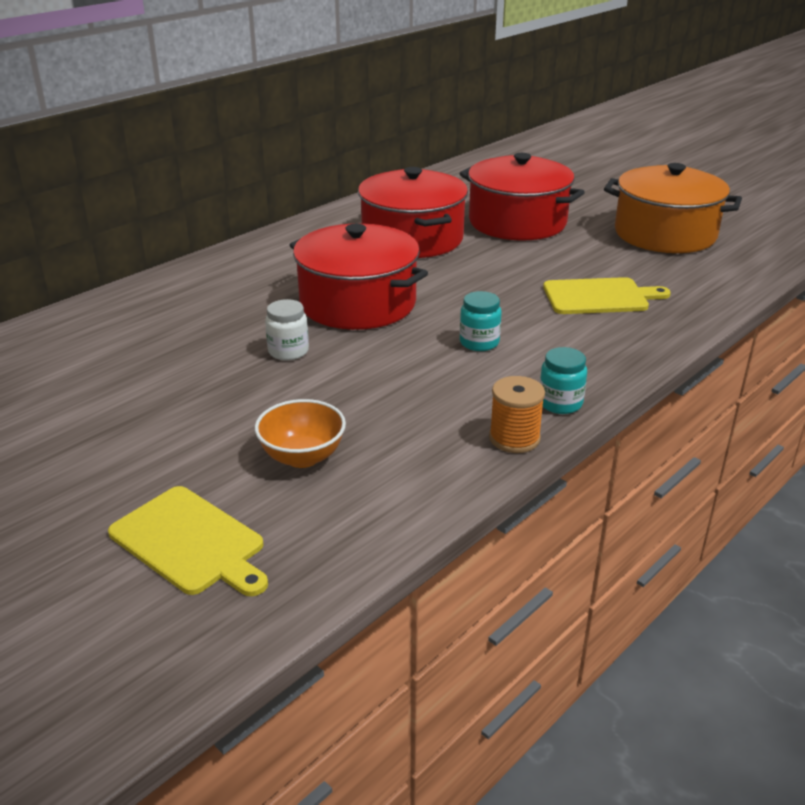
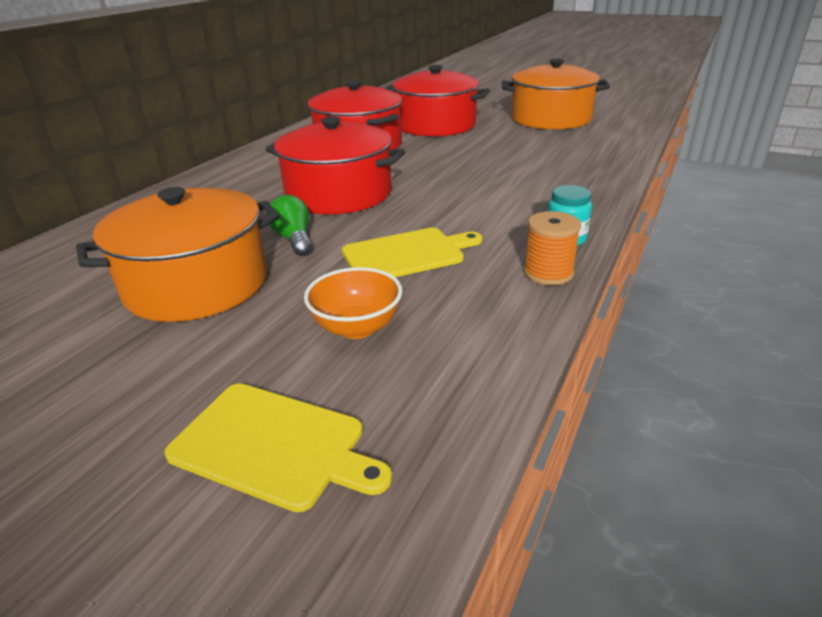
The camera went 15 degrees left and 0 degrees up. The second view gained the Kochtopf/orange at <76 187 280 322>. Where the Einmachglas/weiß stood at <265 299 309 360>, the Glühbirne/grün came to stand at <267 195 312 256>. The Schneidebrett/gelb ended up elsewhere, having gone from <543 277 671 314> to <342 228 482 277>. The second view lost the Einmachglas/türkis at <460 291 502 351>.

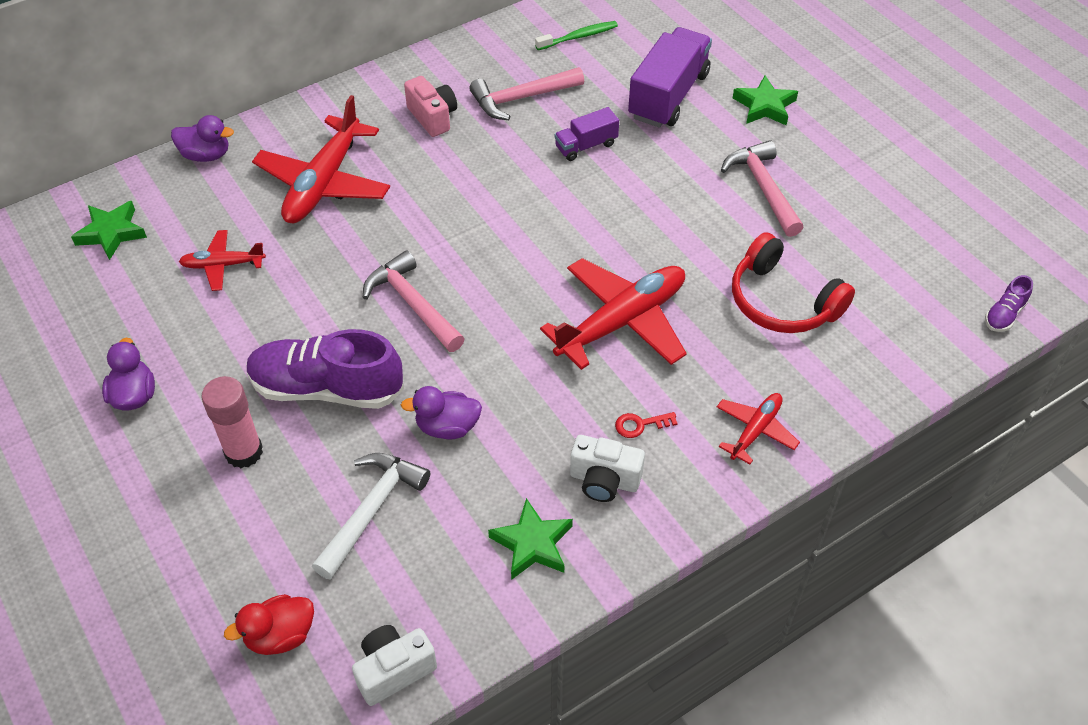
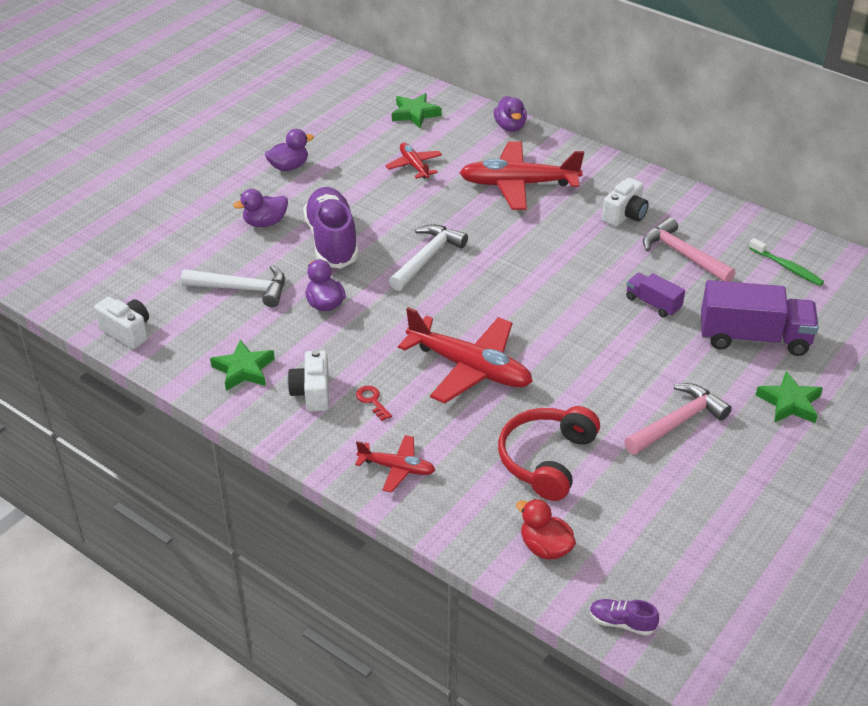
The camera went 70 degrees right and 10 degrees down. Where the Klebestift/rosa stood at <201 376 263 468>, the Ente/lila came to stand at <233 189 288 227>. What was the Hammer/rosa at <363 250 464 352> turned into the Hammer/weiß at <389 224 468 291>. The Ente/rot ended up elsewhere, having gone from <224 594 314 655> to <516 499 576 560>. What was the Kamera/rosa at <404 76 457 137> turned into the Kamera/weiß at <602 178 649 227>.

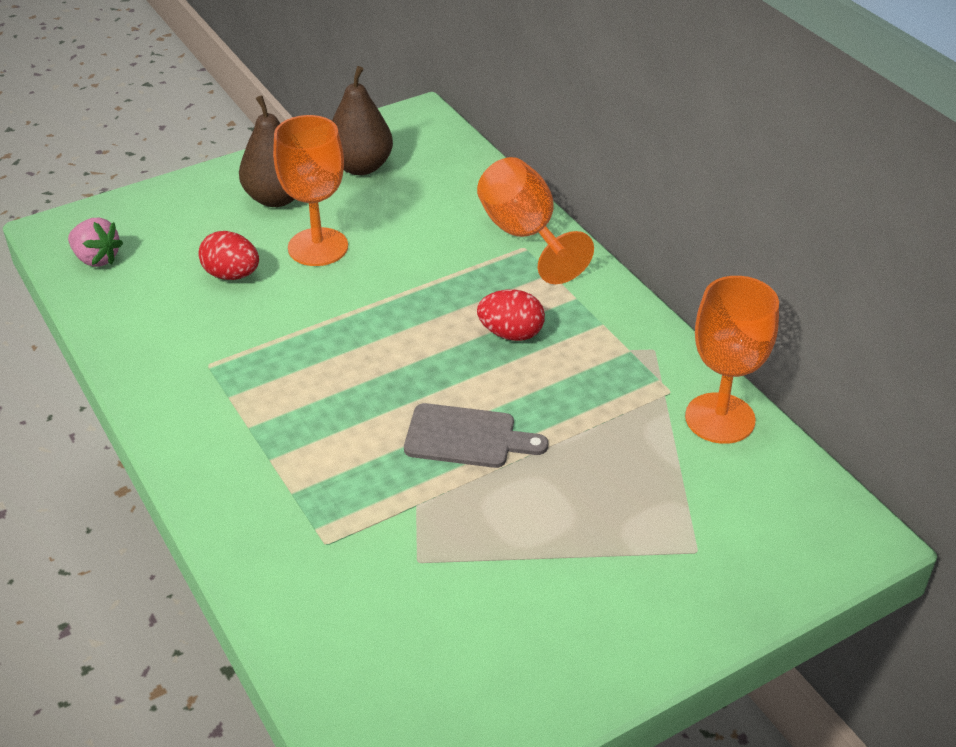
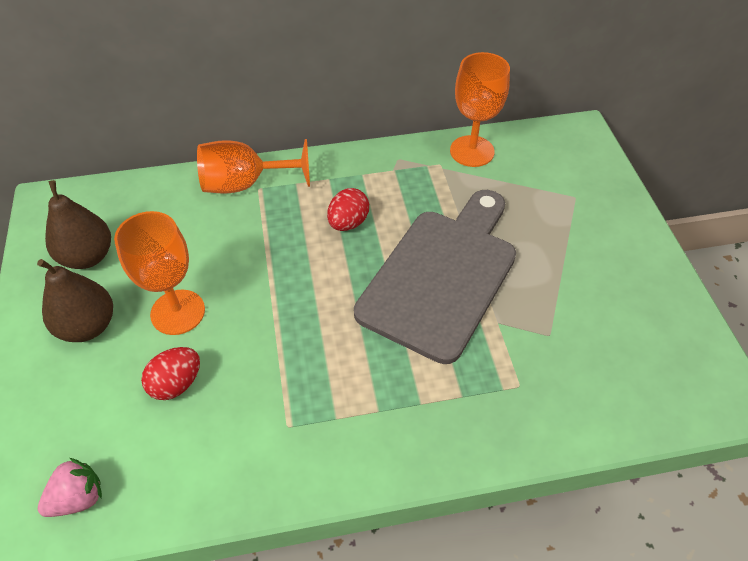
The camera went 70 degrees left and 10 degrees up. The size of the Schneidebrett/grau at <404 403 548 468> changed by a factor of 2.12.

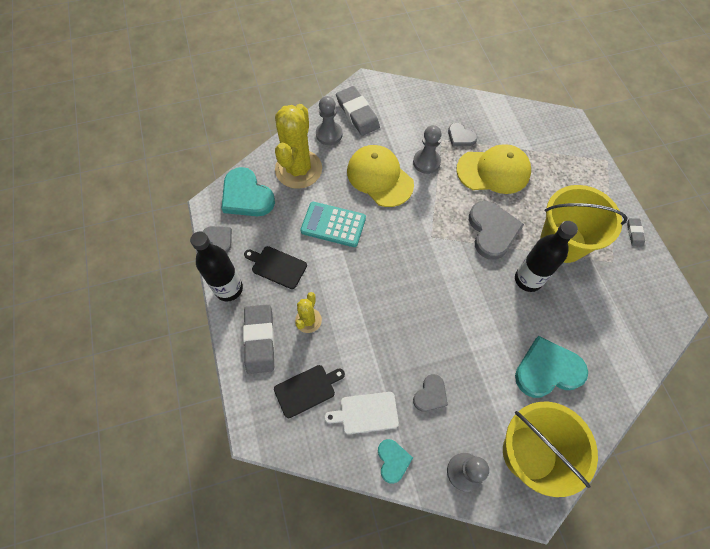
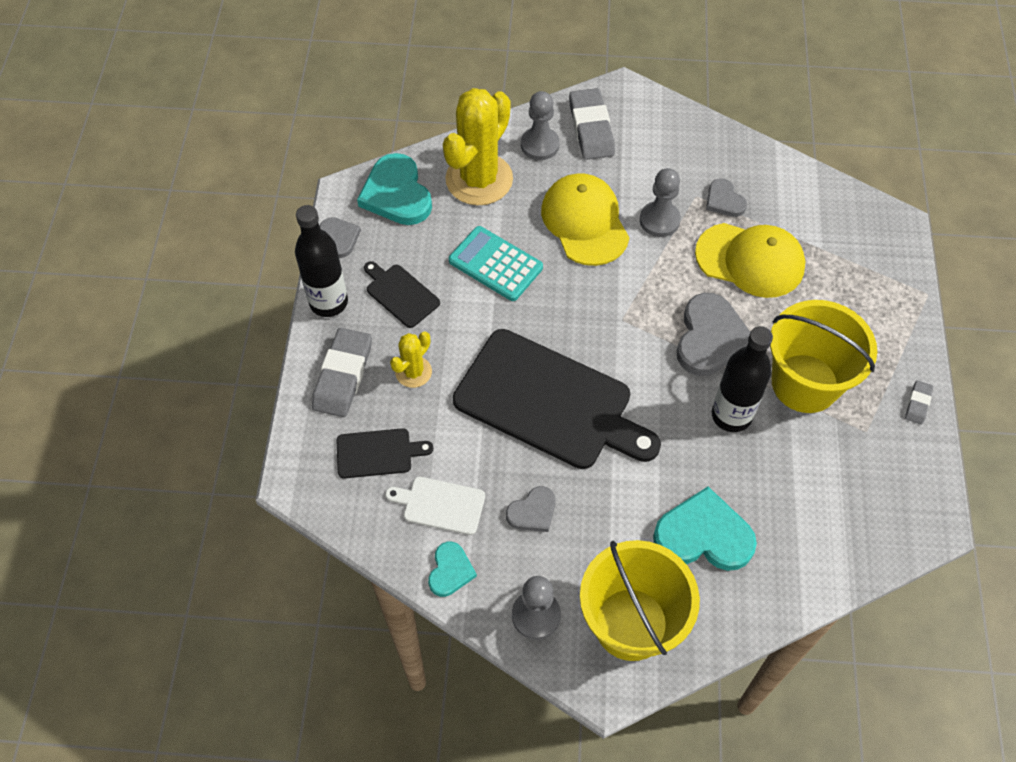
The camera went 20 degrees right and 5 degrees down. The second view gained the Schneidebrett/schwarz at <453 329 661 469>.

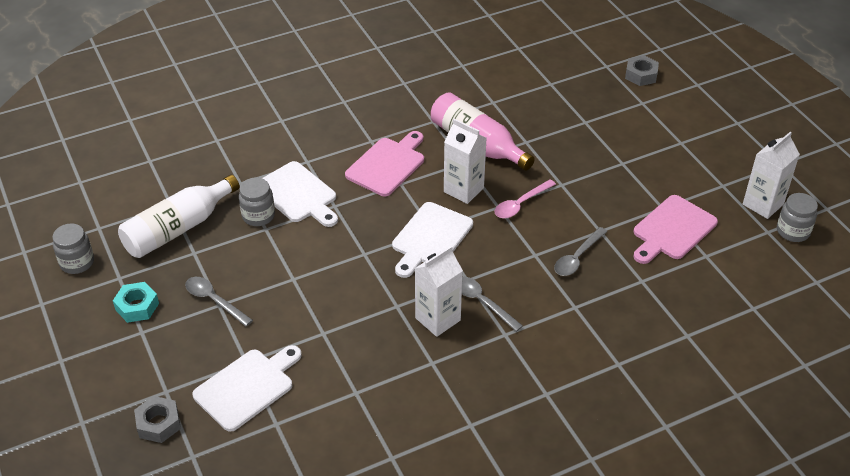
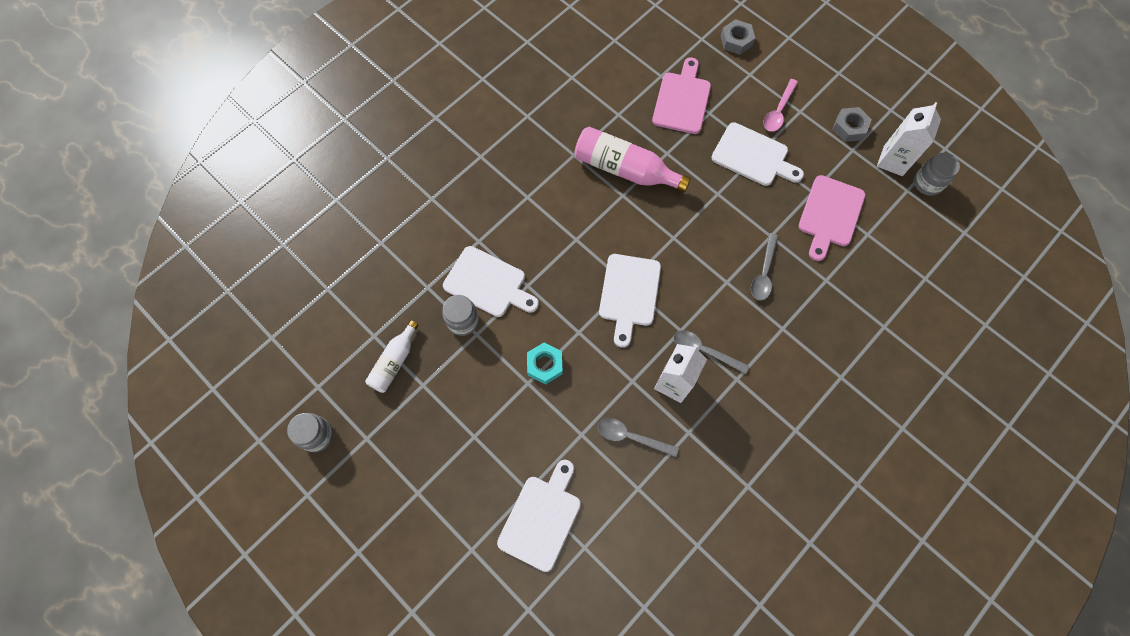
The camera went 20 degrees left and 25 degrees up. The size of the Flasche/weiß at <118 175 240 258> changed by a factor of 0.60. The Sechskantmutter/türkis ended up elsewhere, having gone from <113 282 159 323> to <527 342 563 385>. The Löffel/grau ended up elsewhere, having gone from <185 277 253 326> to <598 418 679 457>. The Schneidebrett/rosa ended up elsewhere, having gone from <345 131 424 196> to <652 57 711 134>. The second view gained the Schneidebrett/weiß at <711 122 804 186>. The Löffel/rosa ended up elsewhere, having gone from <494 179 556 218> to <763 79 798 132>. The Sechskantmutter/grau ended up elsewhere, having gone from <134 396 181 443> to <832 107 872 142>. The second view lost the Getränkekarton/weiß at <444 119 487 204>.

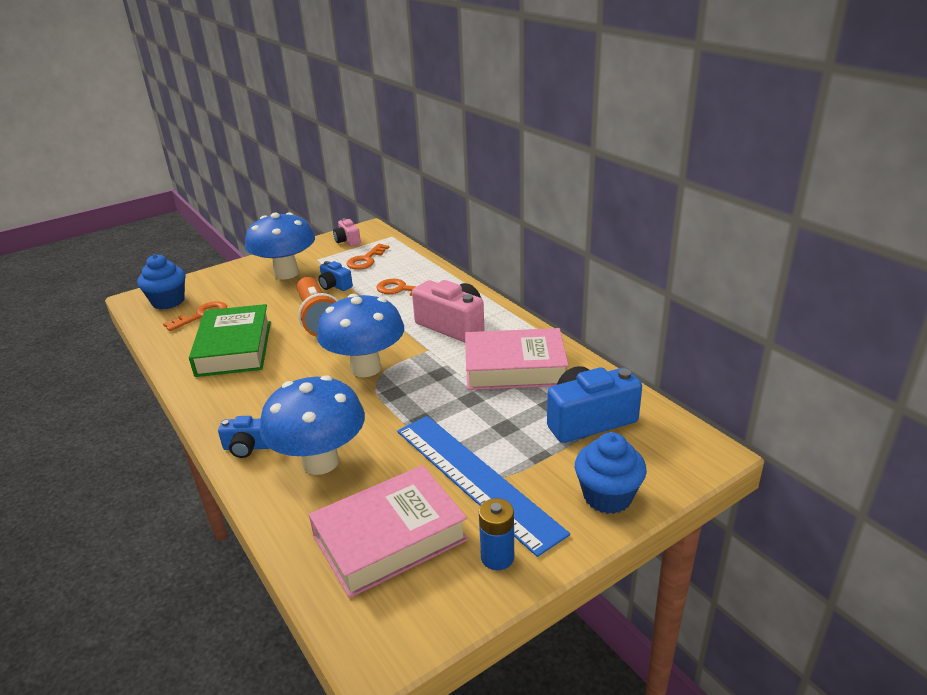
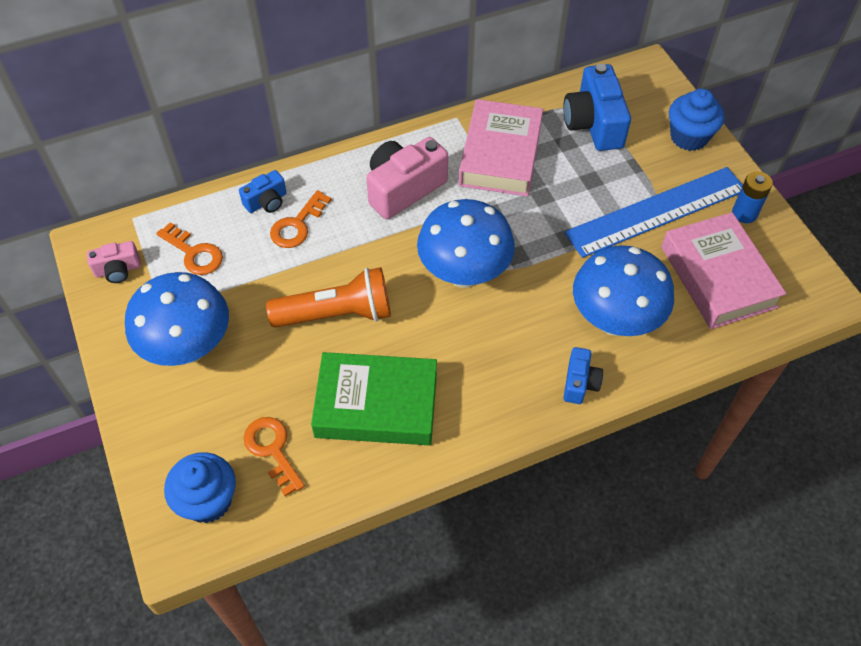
The camera went 80 degrees left and 25 degrees up. The Kamera/blau ended up elsewhere, having gone from <318 261 353 291> to <239 170 287 213>.

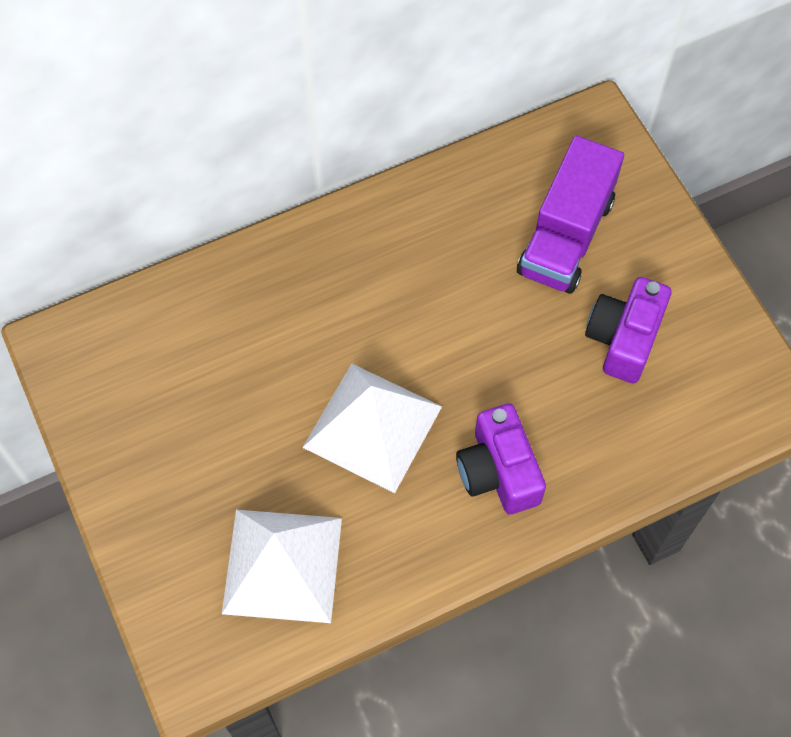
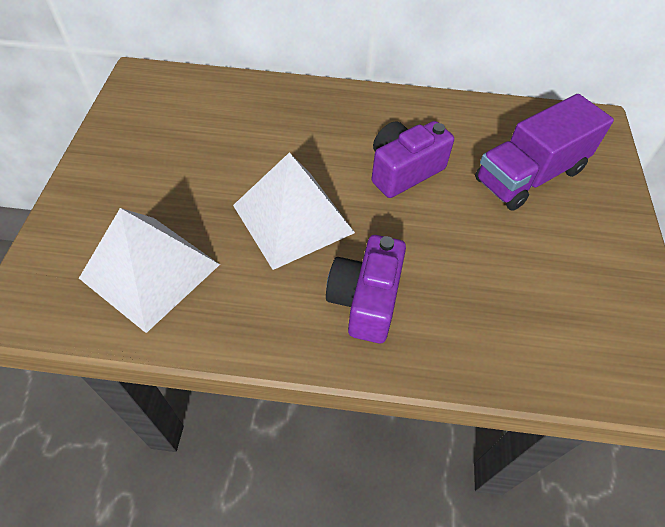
The camera went 30 degrees right and 10 degrees down. The Kamera/lila ended up elsewhere, having gone from <585 277 671 383> to <371 121 454 198>.

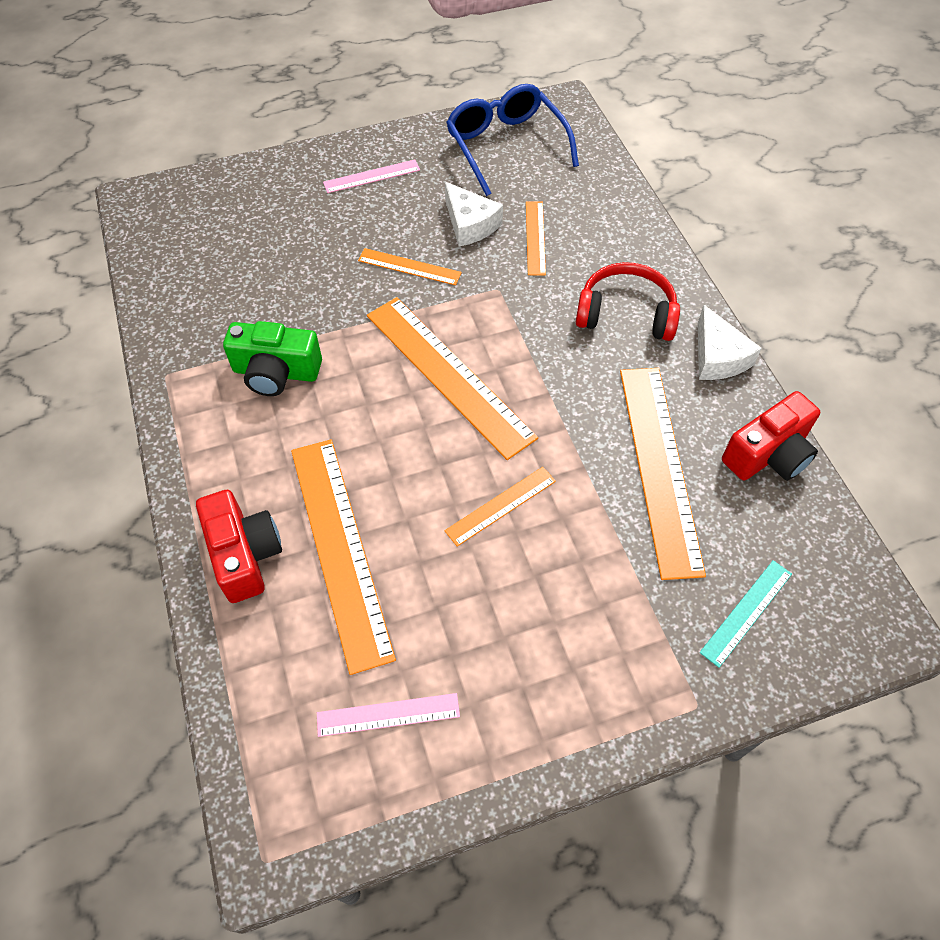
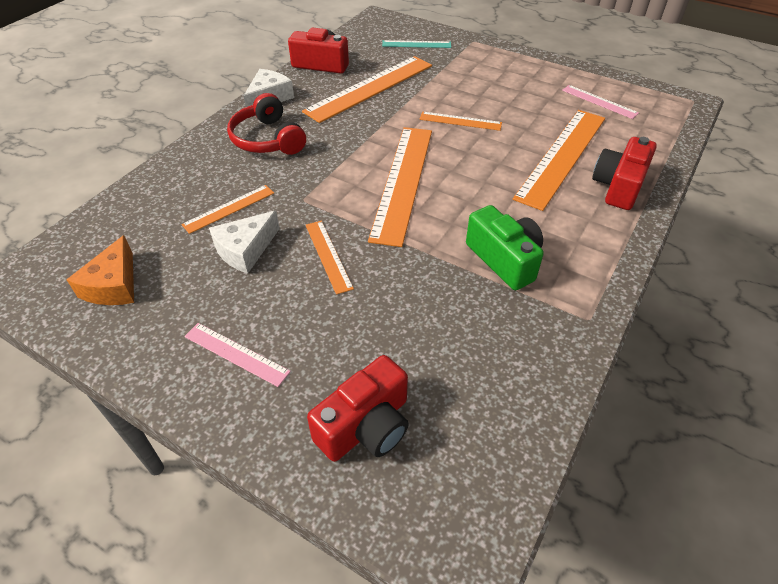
The camera went 130 degrees left and 10 degrees down. Where the Brille/blau stood at <446 84 579 196>, the Käse/orange came to stand at <67 235 134 305>. The Käse/weiß at <445 182 503 246> ended up facing another way, 150 degrees counterclockwise from before. The second view gained the Kamera/rot at <307 355 409 462>.

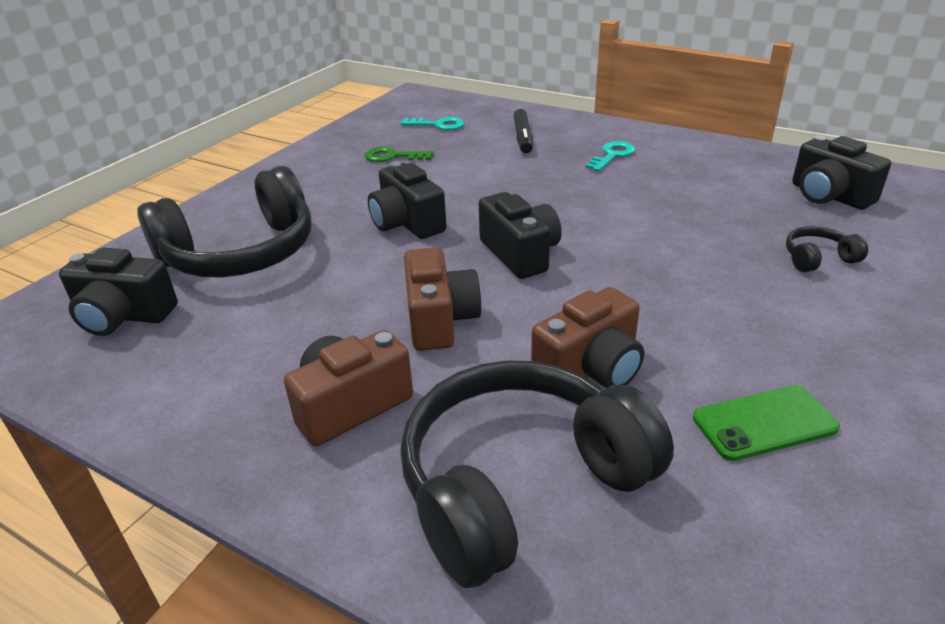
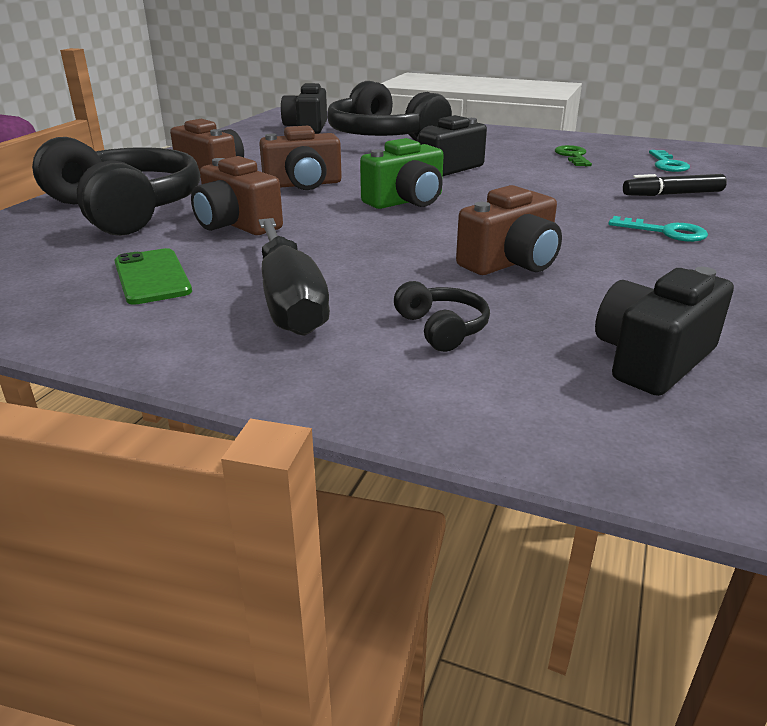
The camera went 80 degrees right and 5 degrees down. The second view gained the Schraubenzieher/schwarz at <259 218 330 336>. What was the Kamera/schwarz at <479 192 562 279> turned into the Kamera/grün at <360 138 444 209>. The second view gained the Kamera/braun at <456 185 562 275>.

